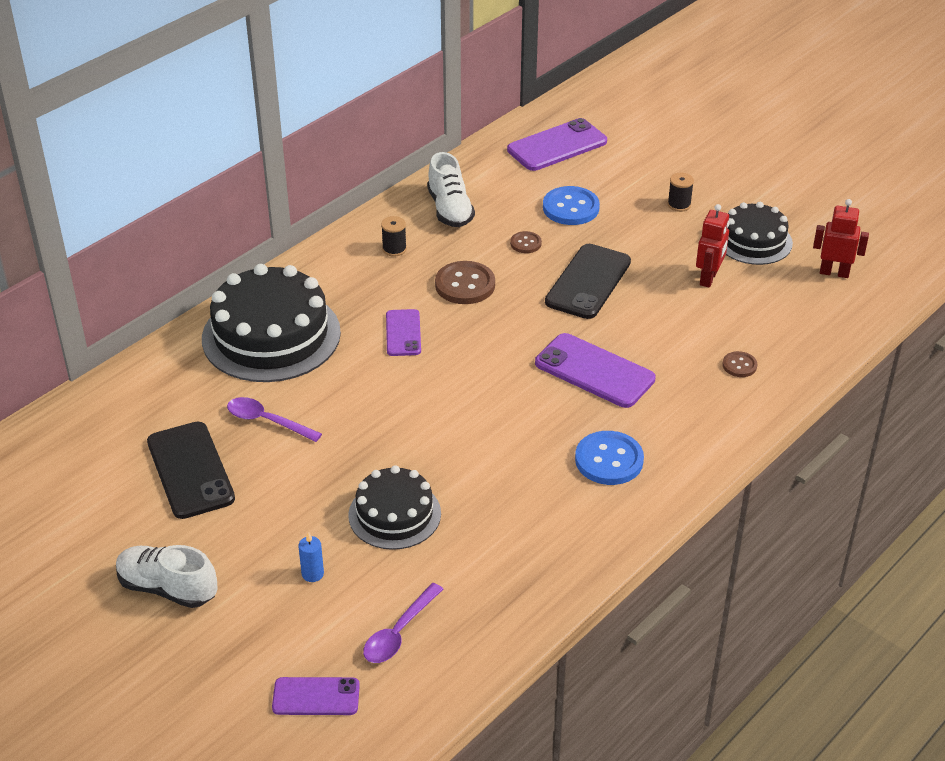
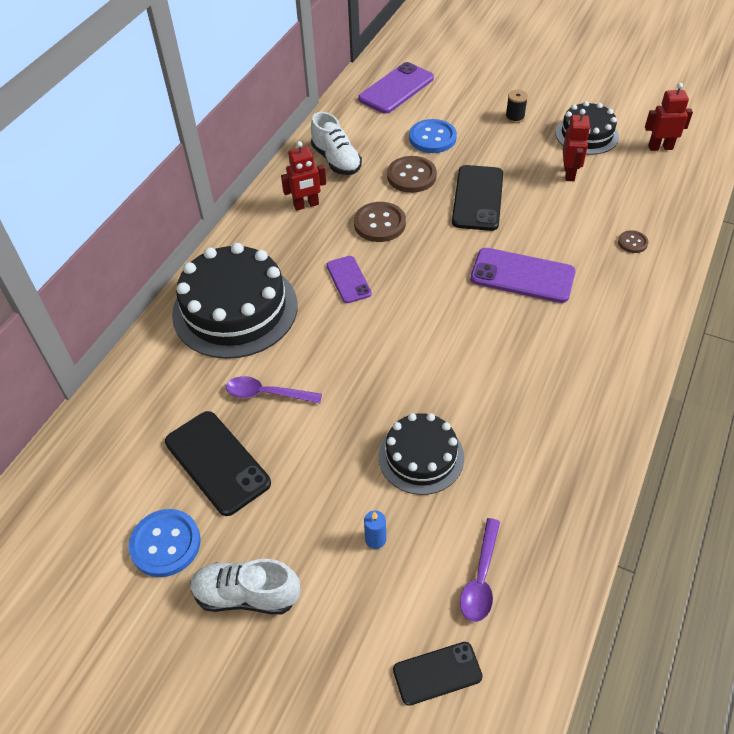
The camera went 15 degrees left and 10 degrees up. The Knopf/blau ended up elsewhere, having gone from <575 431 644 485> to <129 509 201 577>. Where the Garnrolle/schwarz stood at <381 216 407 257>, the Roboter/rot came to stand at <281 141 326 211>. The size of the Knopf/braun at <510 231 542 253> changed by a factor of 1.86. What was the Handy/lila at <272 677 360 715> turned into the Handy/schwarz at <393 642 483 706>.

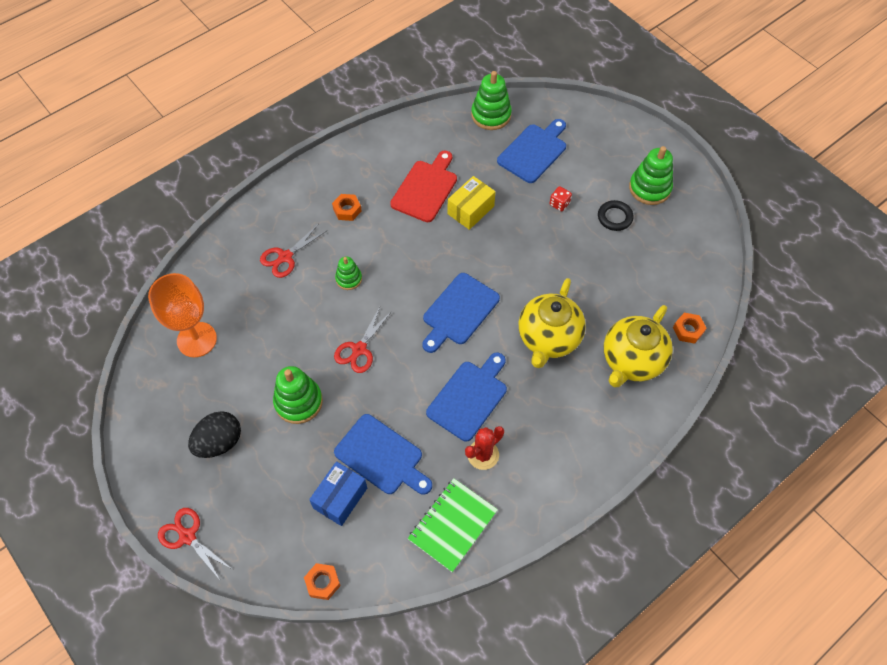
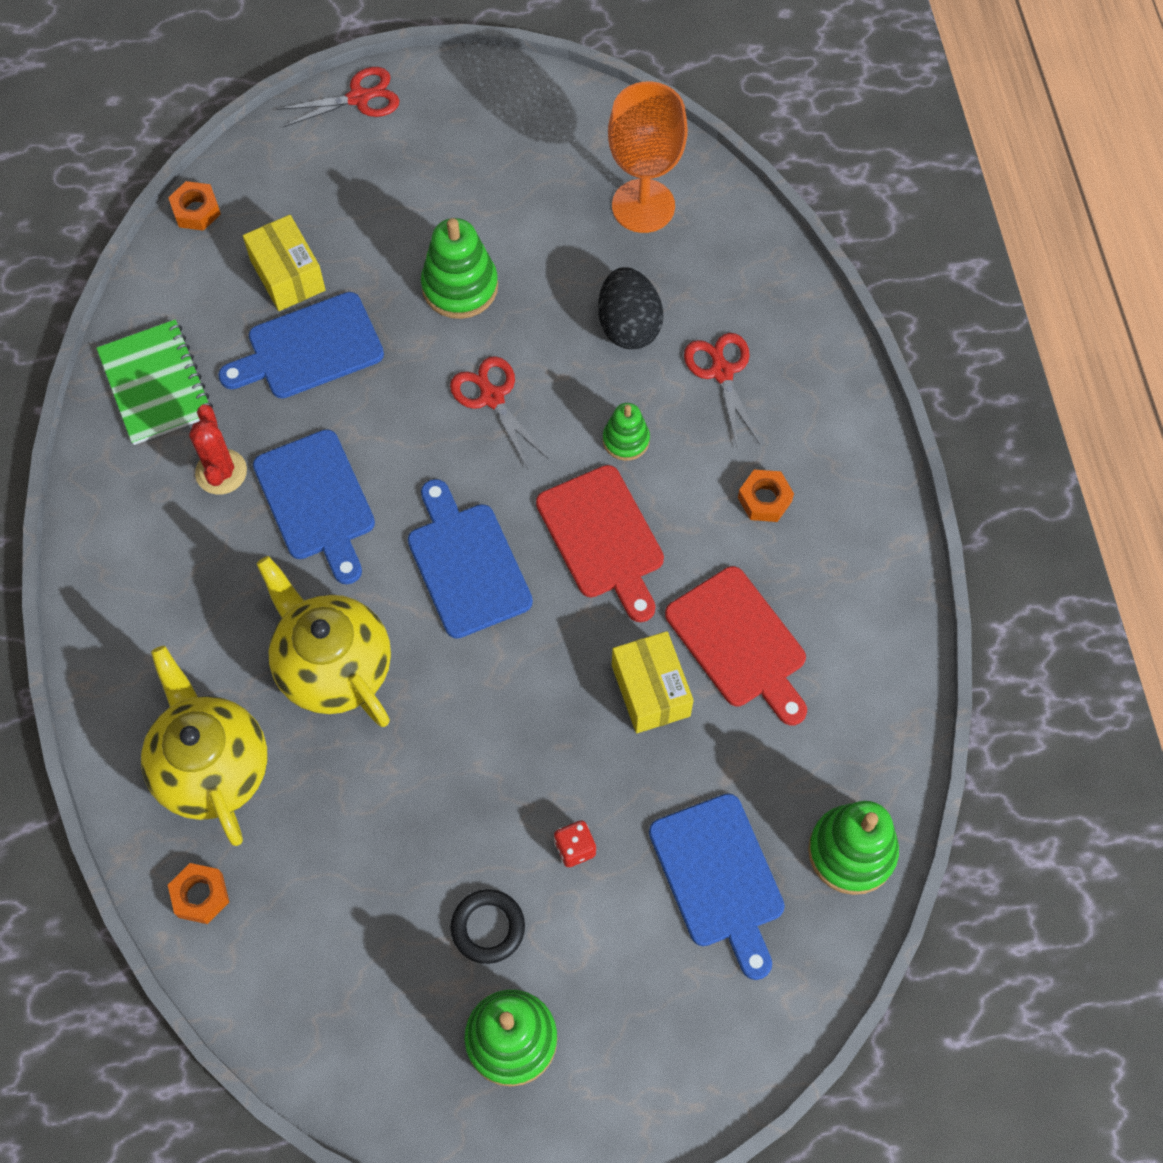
The camera went 120 degrees right and 5 degrees up. What was the Schachtel/blau at <309 461 367 526> turned into the Schachtel/gelb at <243 215 326 311>. The second view gained the Schneidebrett/rot at <536 465 664 622>. The Ei/schwarz ended up elsewhere, having gone from <188 411 241 458> to <598 267 663 349>.

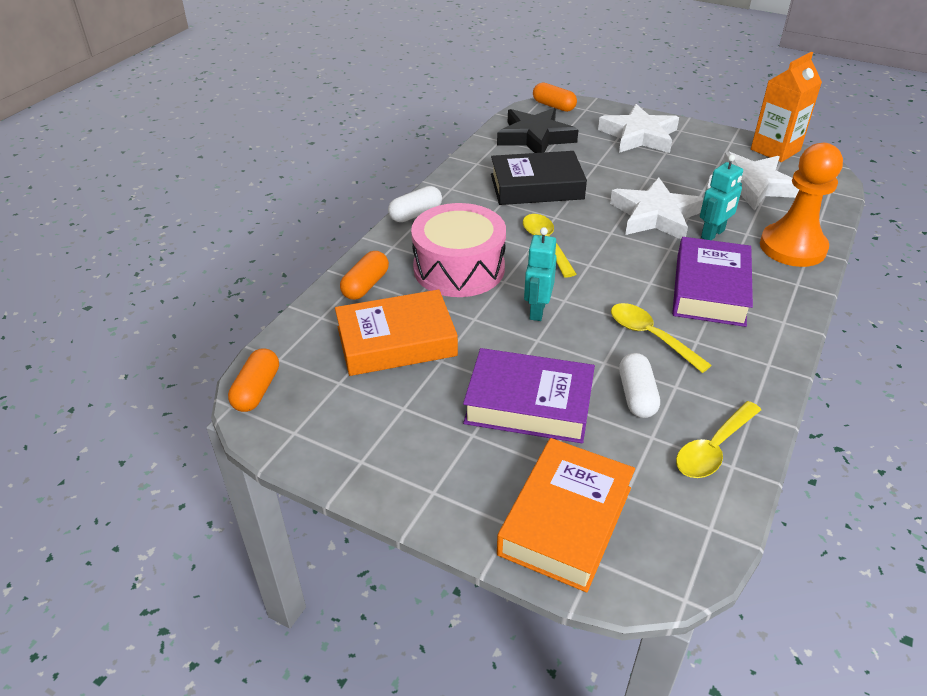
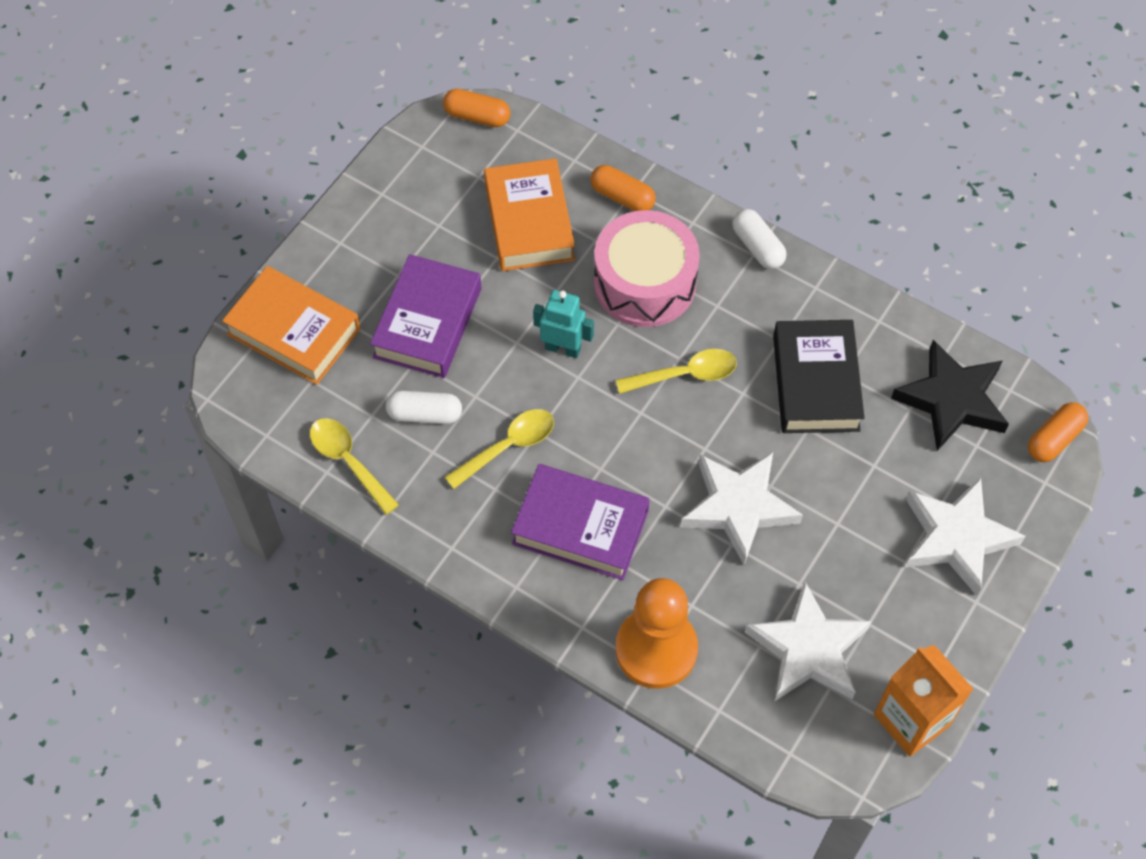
The camera went 95 degrees right and 20 degrees up. The second view lost the Roboter/türkis at <700 155 743 240>.

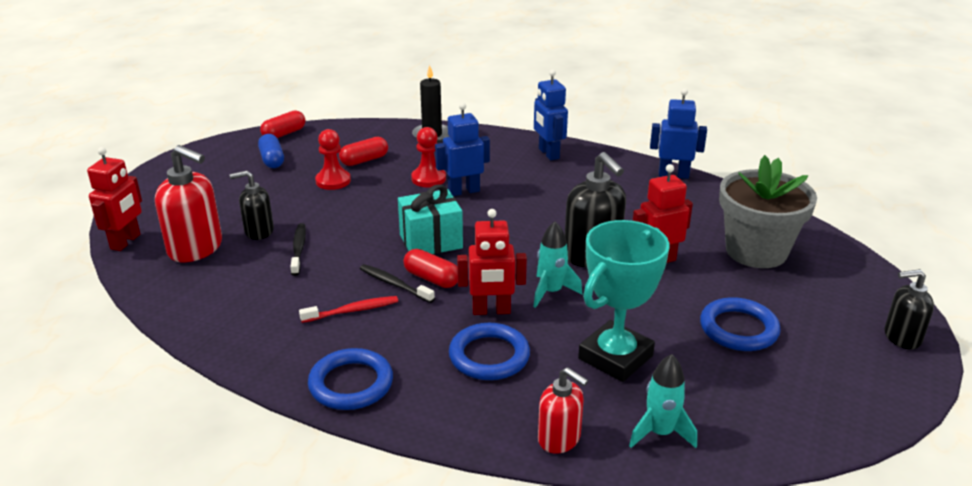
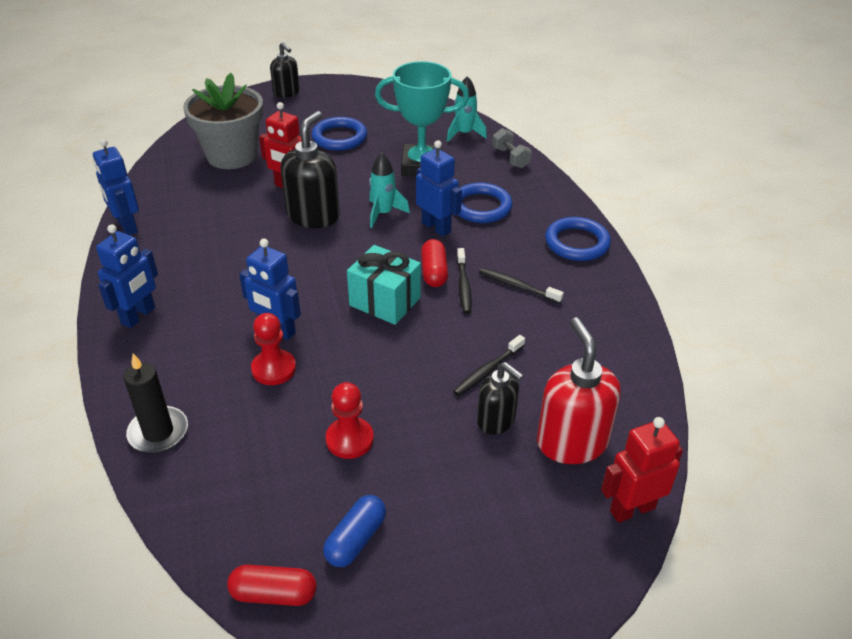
The camera went 130 degrees left and 10 degrees up. What was the Roboter/rot at <457 209 527 315> turned into the Roboter/blau at <416 140 462 237>. What was the Zahnbürste/rot at <299 296 398 323> turned into the Zahnbürste/schwarz at <479 268 564 304>. Where the Seifenspender/rot stood at <538 367 588 454>, the Hantel/grau came to stand at <492 128 532 168>. The second view lost the Kapsel/rot at <339 137 388 166>.

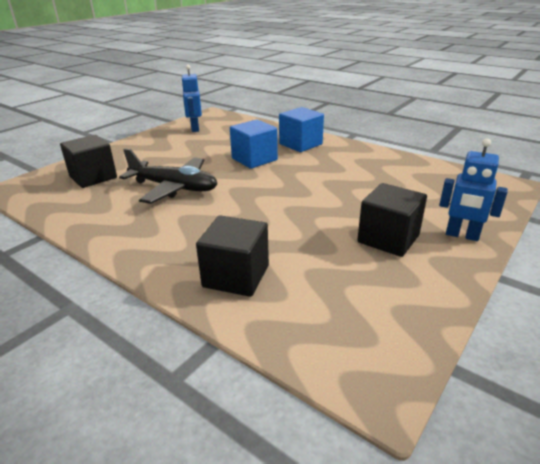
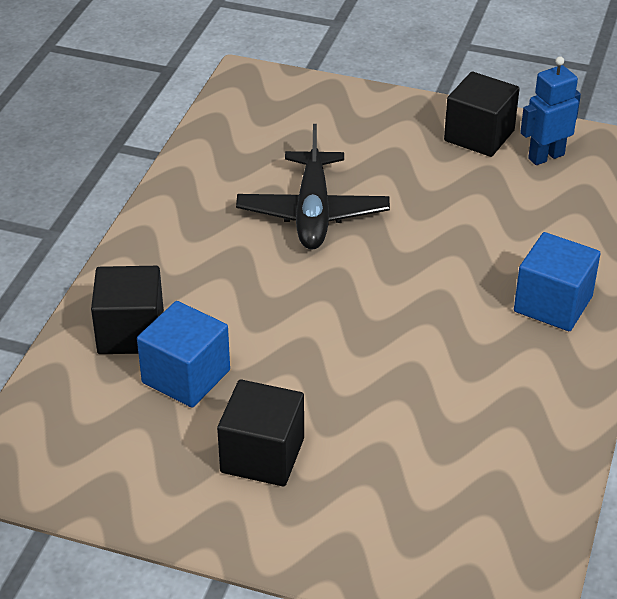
The camera went 70 degrees right and 10 degrees up. The Kubus/blau ended up elsewhere, having gone from <230 119 278 169> to <137 301 230 408>. The Kubus/schwarz ended up elsewhere, having gone from <60 135 117 188> to <444 72 520 157>. The second view lost the Roboter/blau at <439 138 508 241>.

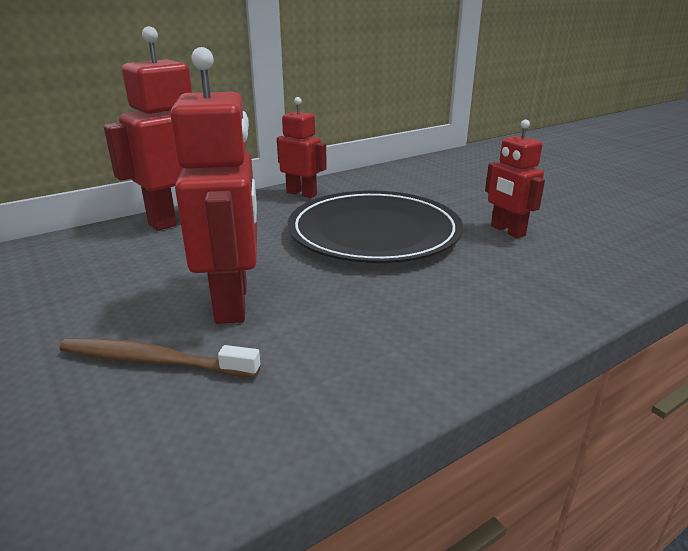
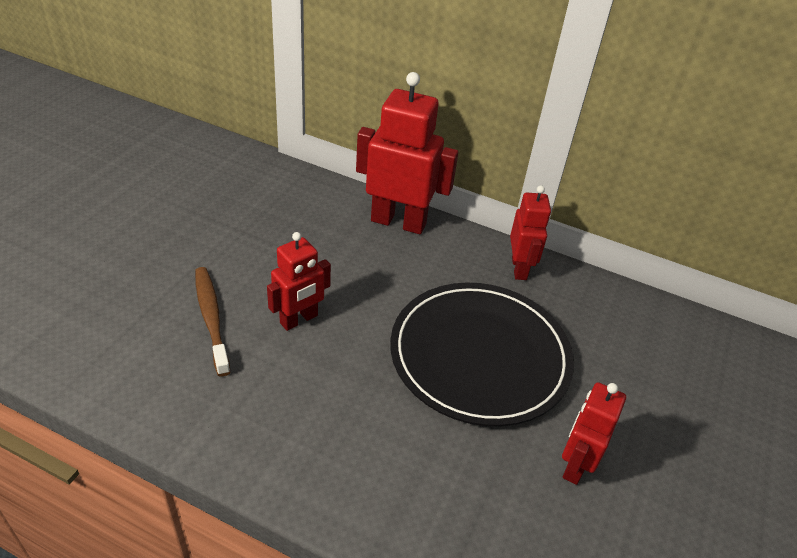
The camera went 55 degrees right and 15 degrees up. The size of the Roboter/rot at <170 47 257 324> changed by a factor of 0.60.

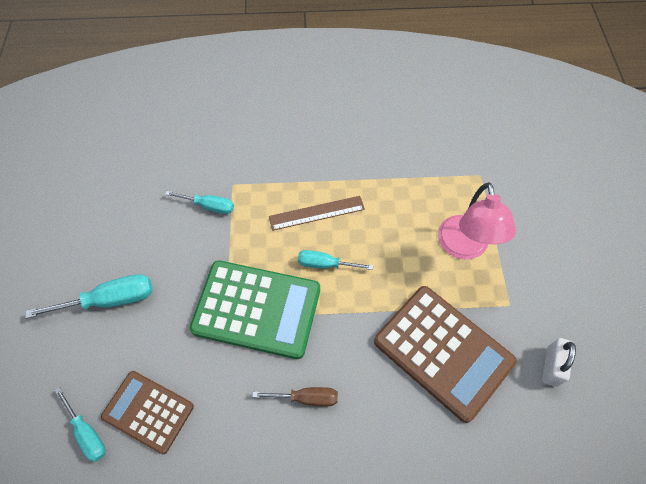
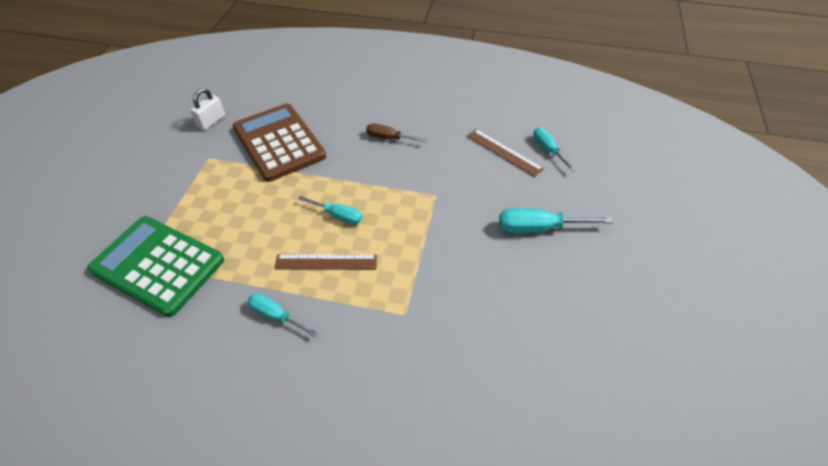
The camera went 165 degrees left and 10 degrees down. The Taschenrechner/grün ended up elsewhere, having gone from <190 261 320 359> to <87 216 224 317>. The Schraubenzieher/türkis ended up elsewhere, having gone from <165 191 234 214> to <248 293 318 337>. Where the Taschenrechner/braun stood at <101 371 194 454>, the Lineal/braun came to stand at <467 129 544 177>. The second view lost the Lampe/rosa at <438 182 516 260>.

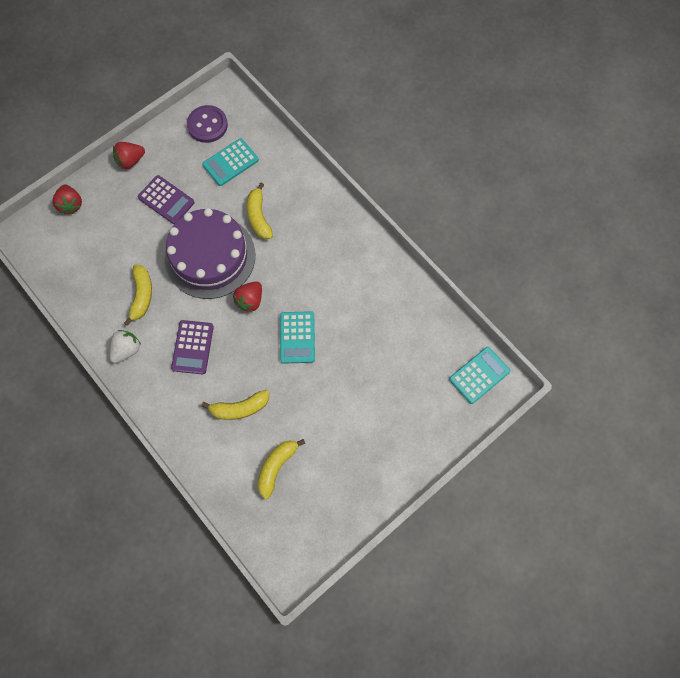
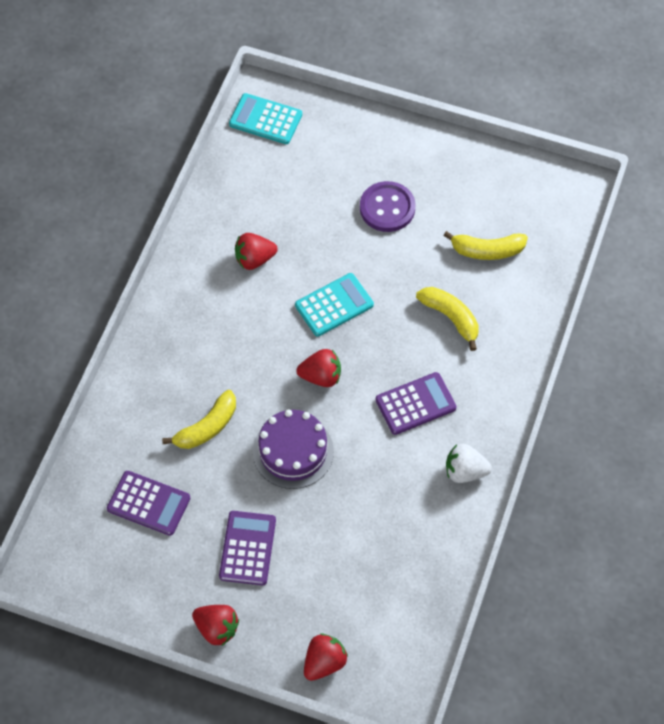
The camera went 120 degrees left and 10 degrees down. What was the Taschenrechner/türkis at <202 138 259 186> turned into the Taschenrechner/lila at <107 471 190 536>. The second view gained the Erdbeere/rot at <235 233 278 270>. The size of the Kuchen/lila at <165 208 255 299> changed by a factor of 0.64. The Knopf/lila ended up elsewhere, having gone from <187 105 228 143> to <360 181 416 232>. The second view lost the Banane/gelb at <124 264 152 326>.

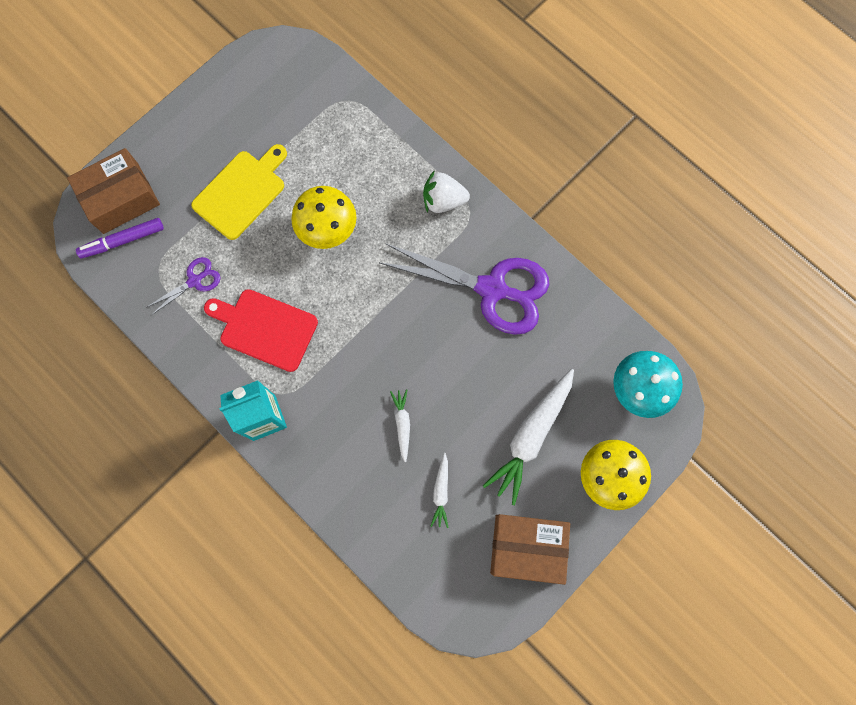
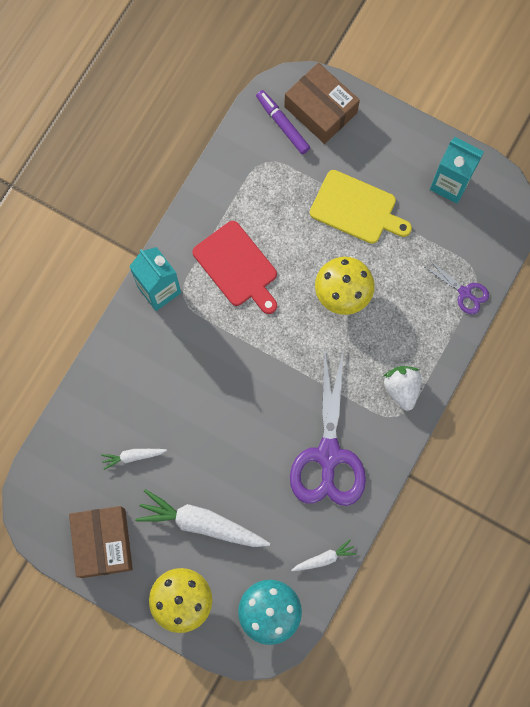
The camera went 75 degrees right and 0 degrees up. The Schneidebrett/rot at <204 289 318 372> ended up facing another way, 135 degrees clockwise from before. The Karotte/weiß ended up elsewhere, having gone from <390 389 410 462> to <291 539 357 571>. The Schere/lila ended up elsewhere, having gone from <147 257 221 315> to <423 260 489 314>. The second view gained the Getränkekarton/türkis at <430 137 484 204>.

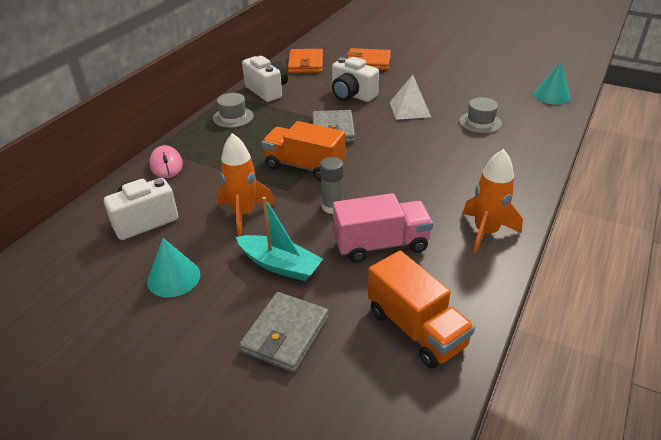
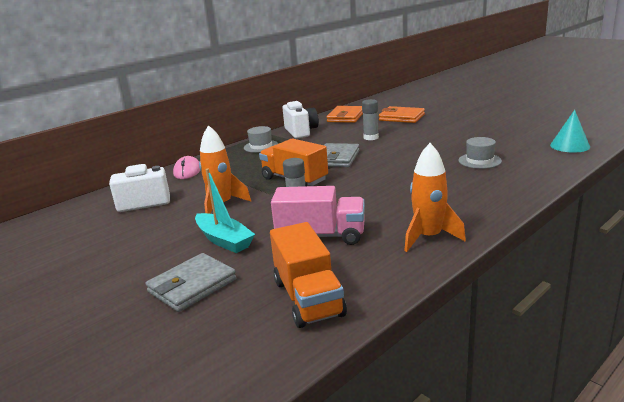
The camera went 20 degrees right and 15 degrees down. Where the Kamera/weiß stood at <332 57 379 102>, the Klebestift/grau came to stand at <362 99 379 140>. The second view lost the Kegel/türkis at <147 238 200 297>. The second view lost the Pyramide/weiß at <390 75 431 120>.

